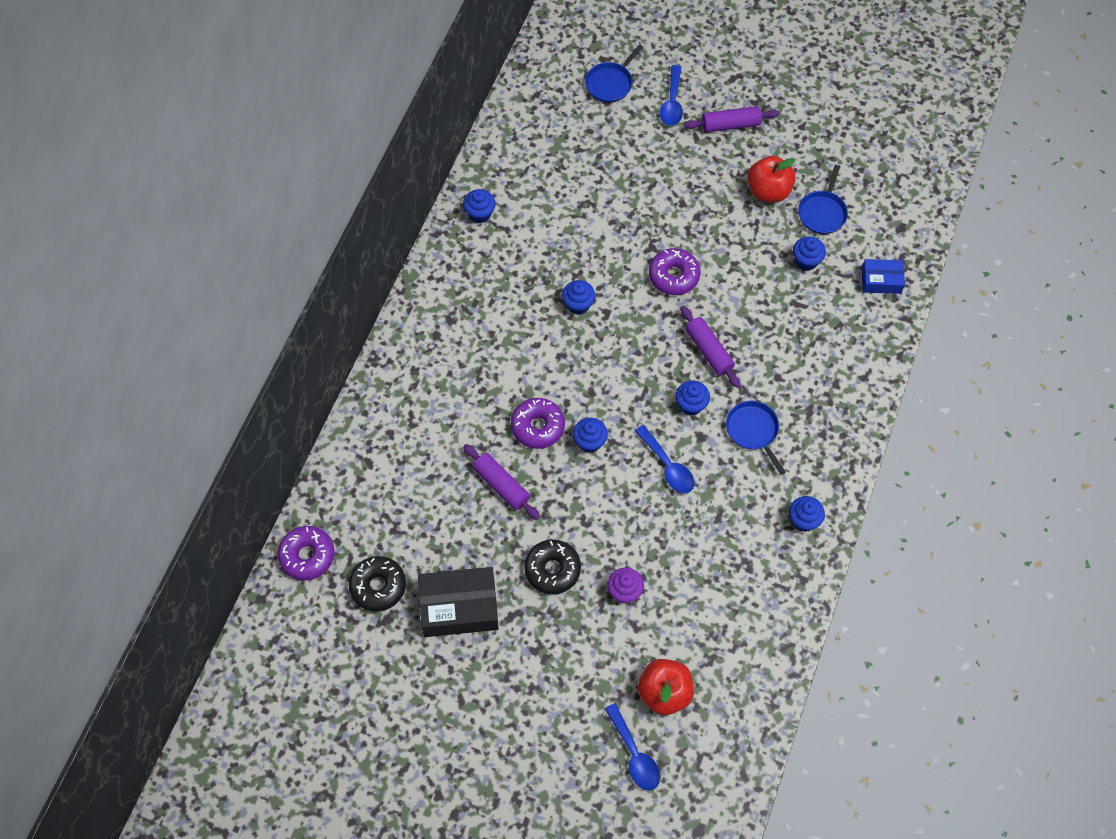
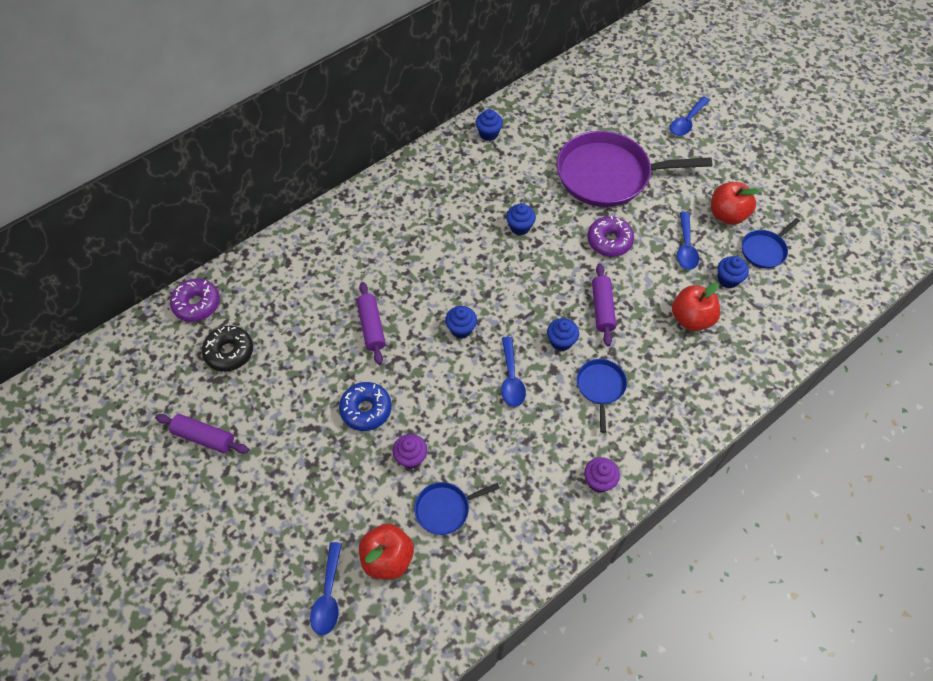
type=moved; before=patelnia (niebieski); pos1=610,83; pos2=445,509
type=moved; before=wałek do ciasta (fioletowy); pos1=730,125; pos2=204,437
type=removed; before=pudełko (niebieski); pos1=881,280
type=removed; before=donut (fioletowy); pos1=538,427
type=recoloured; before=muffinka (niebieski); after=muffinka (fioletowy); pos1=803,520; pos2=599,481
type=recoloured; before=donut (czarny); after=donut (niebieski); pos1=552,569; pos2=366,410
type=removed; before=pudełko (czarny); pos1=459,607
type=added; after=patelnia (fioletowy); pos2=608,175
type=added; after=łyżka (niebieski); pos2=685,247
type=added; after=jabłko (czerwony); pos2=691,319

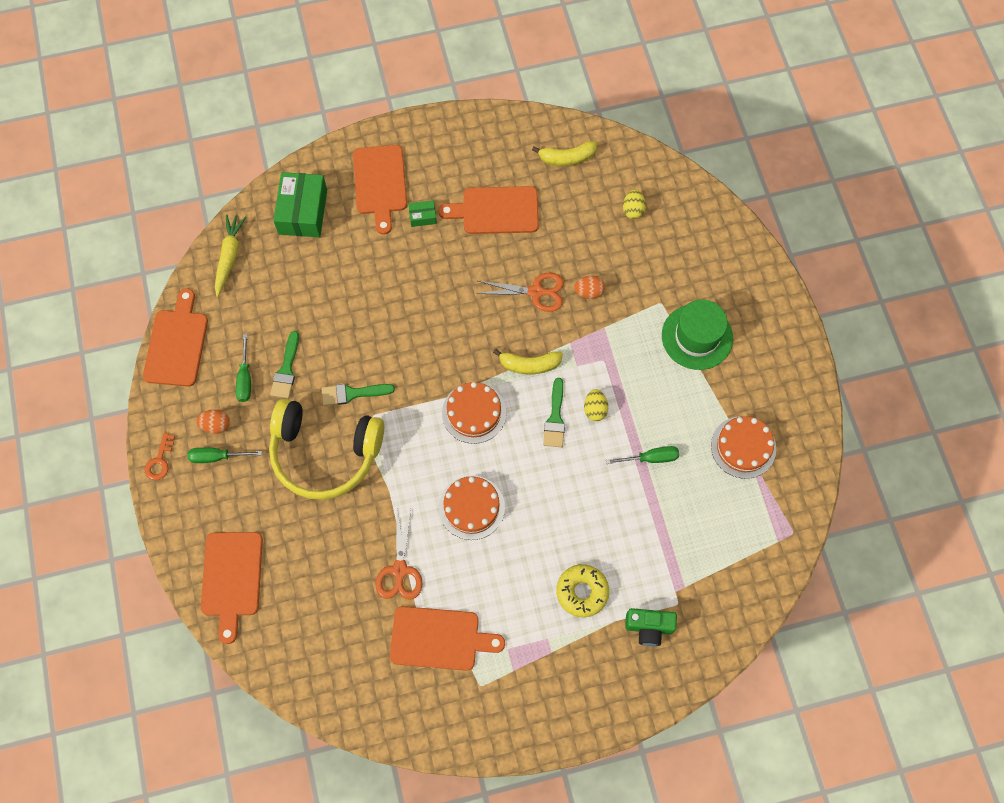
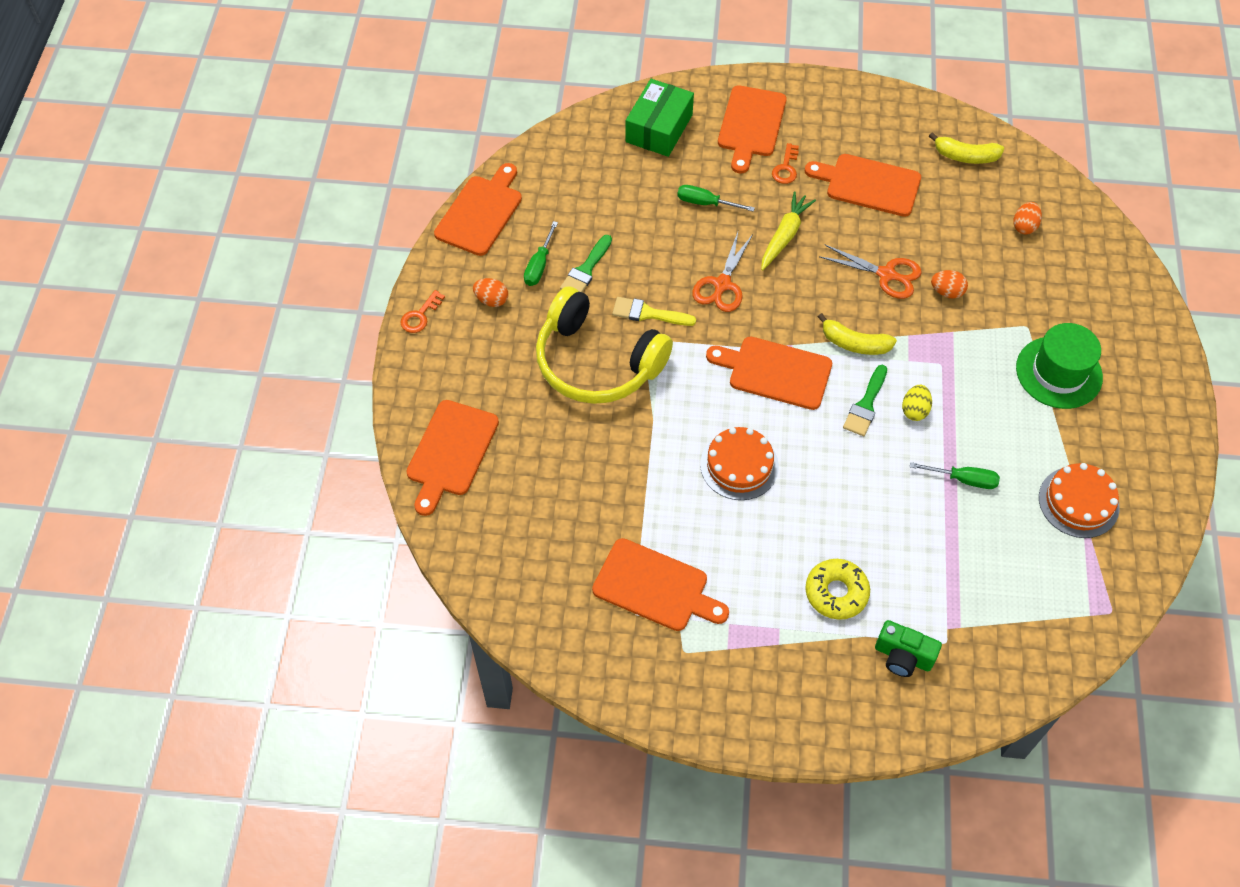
type=recoloured; before=jajko (żółty); after=jajko (pomarańczowy); pos1=633,210; pos2=1024,226
type=replaced; before=pudełko (zielony); after=klucz (pomarańczowy); pos1=422,217; pos2=786,168
type=moved; before=marchewka (żółty); pos1=229,257; pos2=784,236
type=replaced; before=tort (pomarańczowy); after=deska do krojenia (pomarańczowy); pos1=474,413; pos2=775,372
type=recoloured; before=pędzel (zielony); after=pędzel (żółty); pos1=352,393; pos2=648,313
type=moved; before=śrubokręt (zielony); pos1=217,457; pos2=705,203
type=moved; before=nożyczki (pomarańczowy); pos1=400,570; pos2=722,284

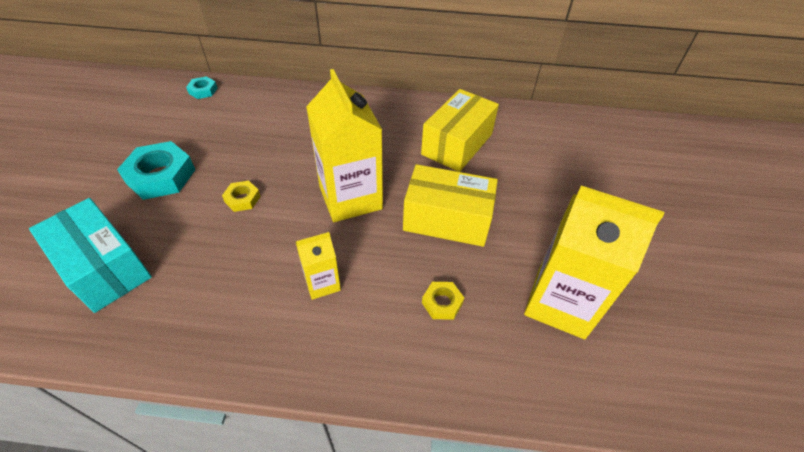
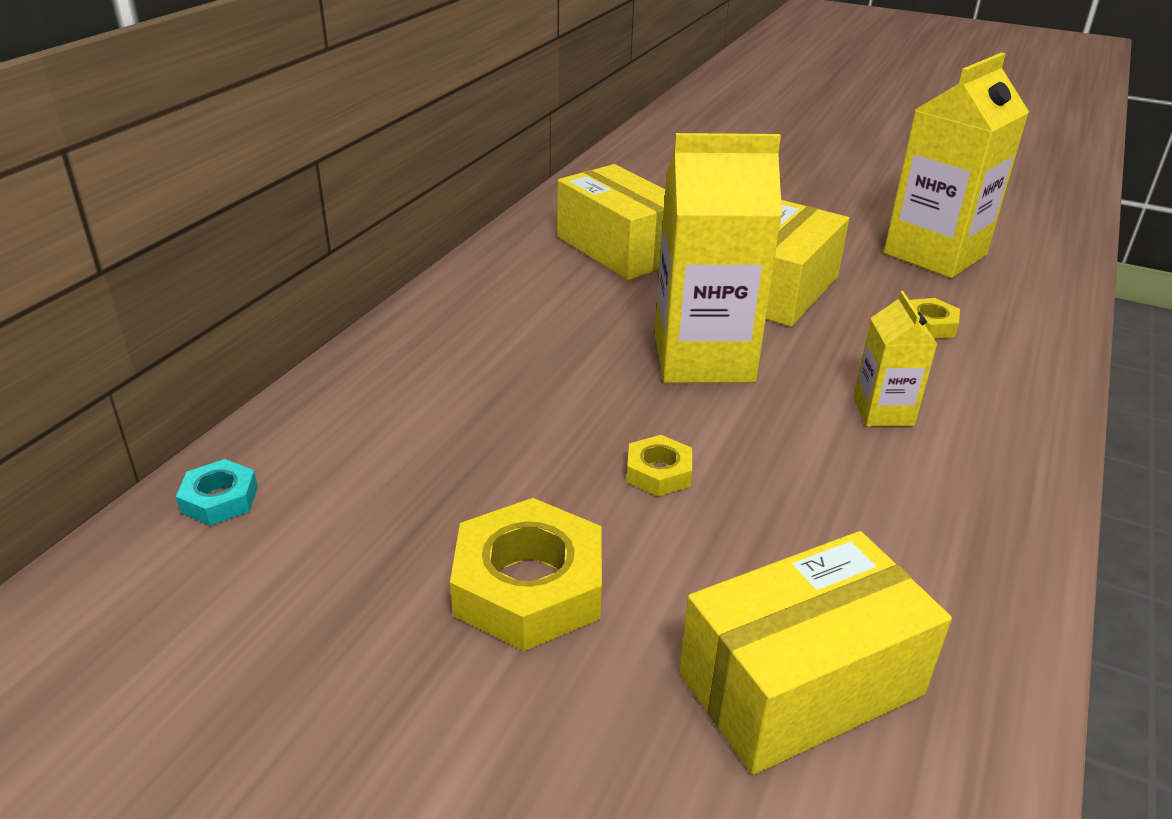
type=recoloured; before=nakrętka (turkusowy); after=nakrętka (żółty); pos1=161,176; pos2=528,586
type=recoloured; before=pudełko (turkusowy); after=pudełko (żółty); pos1=104,267; pos2=800,683

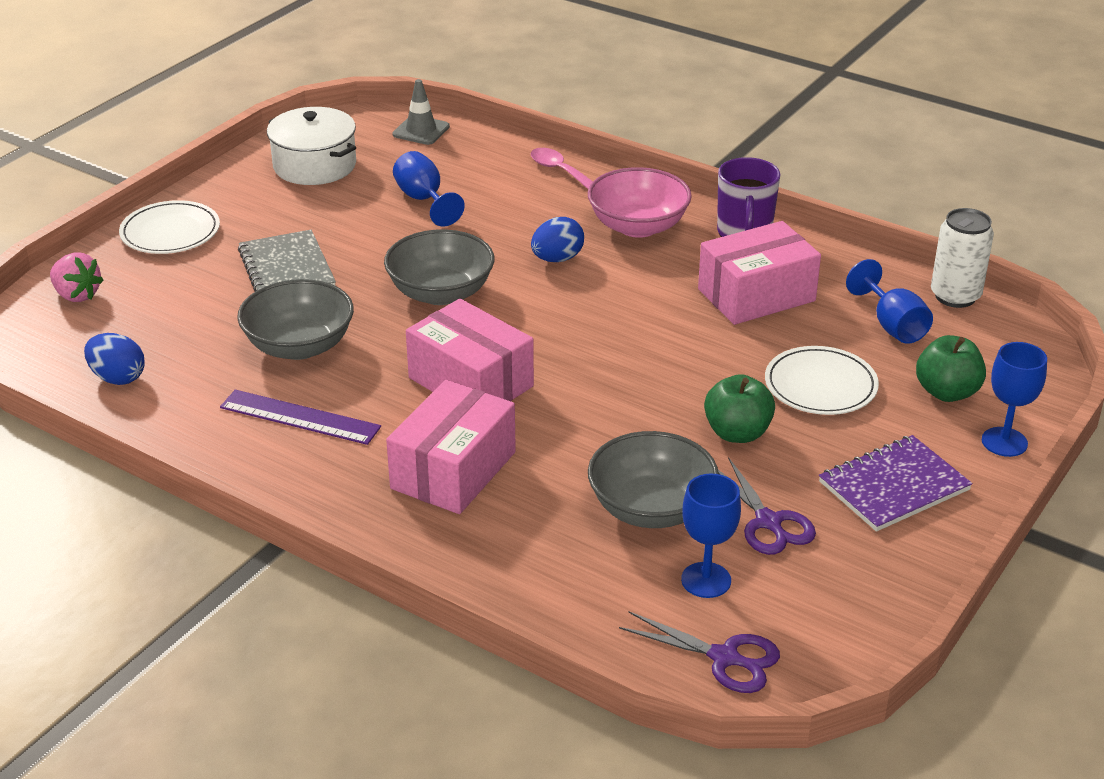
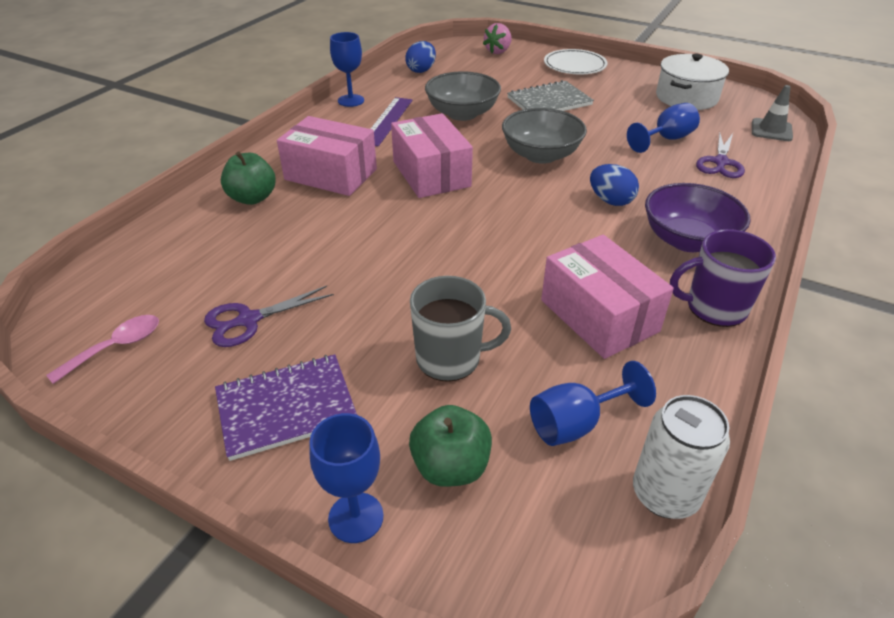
type=moved; before=łyżka (różowy); pos1=559,170; pos2=116,347
type=recoloured; before=miska (różowy); after=miska (fioletowy); pos1=638,226; pos2=687,240
type=turned; before=pudełko (różowy); pos1=470,382; pos2=431,174; turn=-60
type=replaced; before=talerz (biały); after=kubek (szary); pos1=820,385; pos2=450,359
type=moved; before=jabłko (zielony); pos1=737,433; pos2=252,198
type=removed; before=miska (szary); pos1=651,508
type=turned; before=zeszyt (fioletowy); pos1=893,486; pos2=286,407; turn=-75
type=moved; before=kielich (niebieski); pos1=706,580; pos2=351,100
type=moved; before=nożyczki (fioletowy); pos1=725,658; pos2=720,162

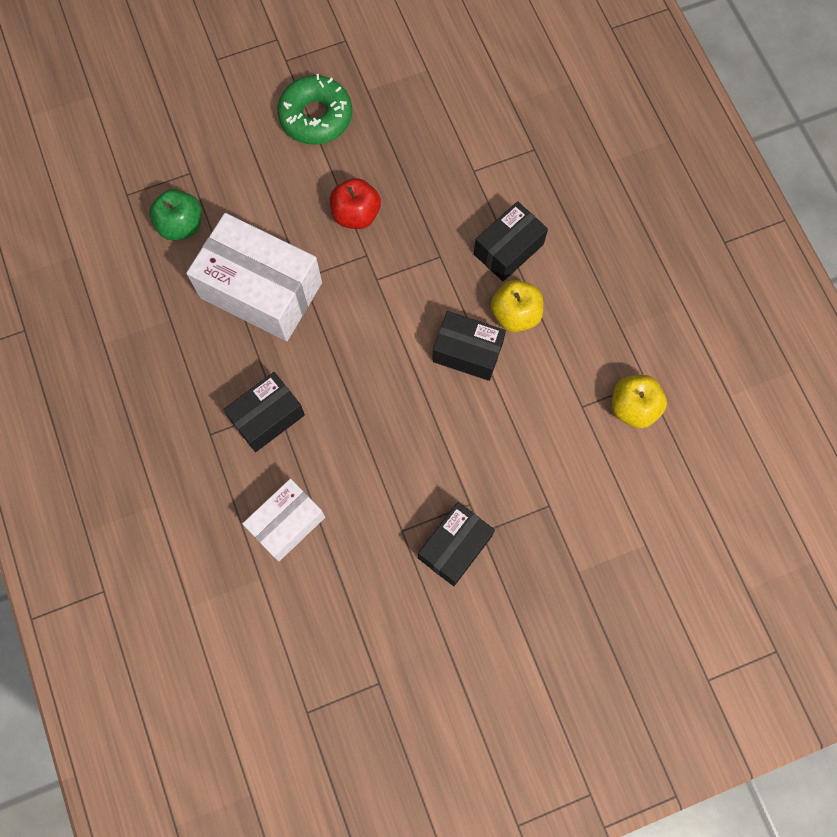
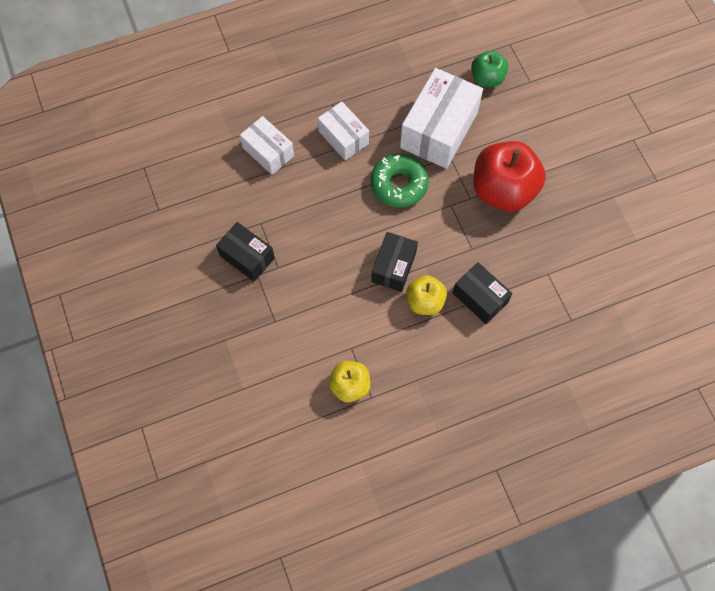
type=moved; before=donut (zielony); pos1=316,116; pos2=399,184
type=resized; before=jabłko (czerwony); pos1=356,214; pos2=503,190; scale=1.82
type=recoloured; before=pudełko (czarny); after=pudełko (biały); pos1=267,417; pos2=343,137

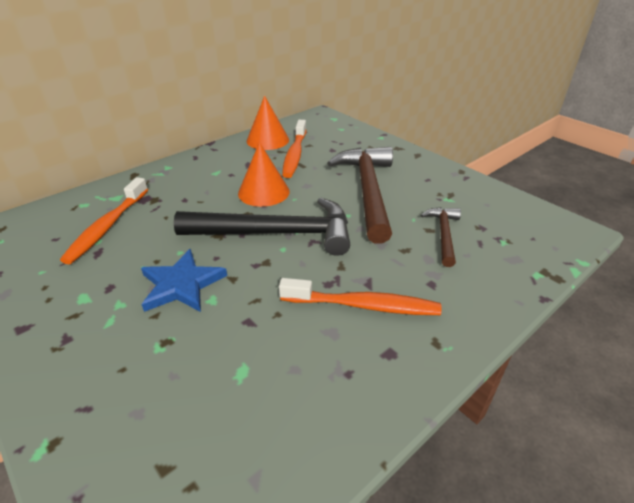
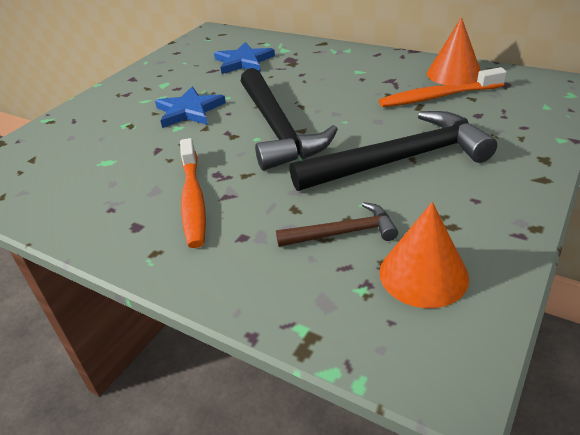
type=moved; before=stożek (pomarańczowy); pos1=263,192; pos2=423,274
type=recoloured; before=młotek (brązowy); after=młotek (czarny); pos1=368,191; pos2=400,160
type=replaced; before=szczoteczka do zębów (pomarańczowy); after=gwiazda (niebieski); pos1=107,227; pos2=244,61

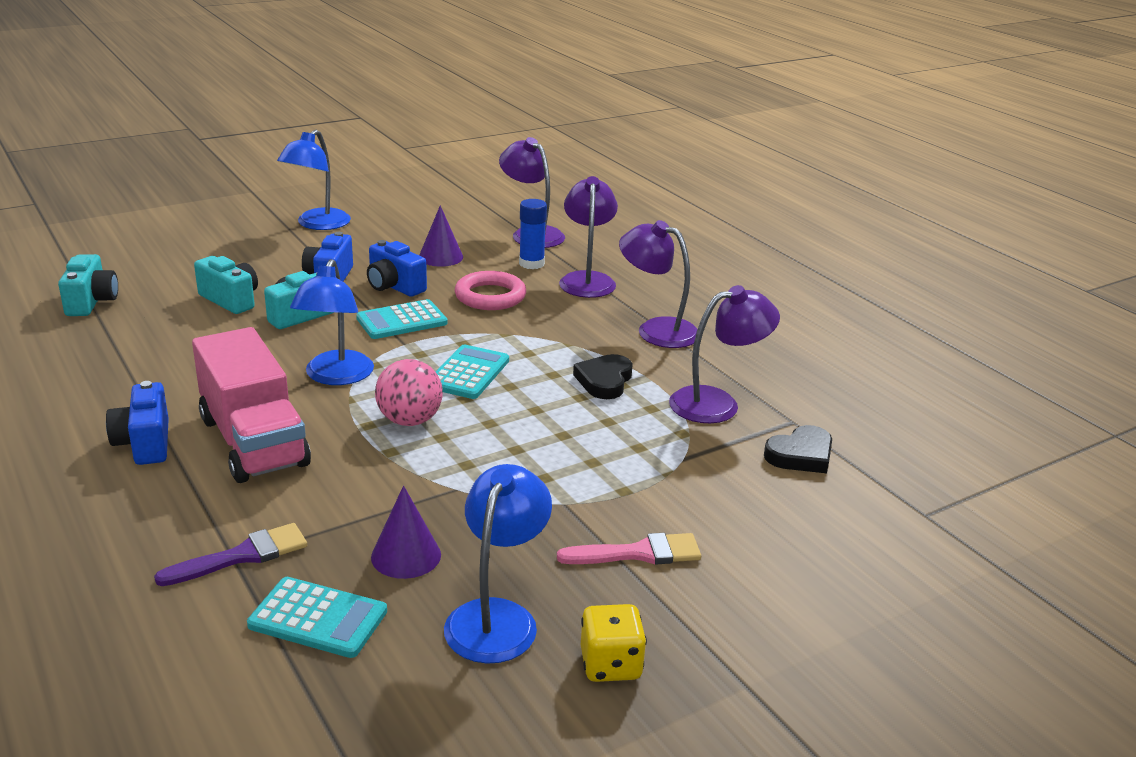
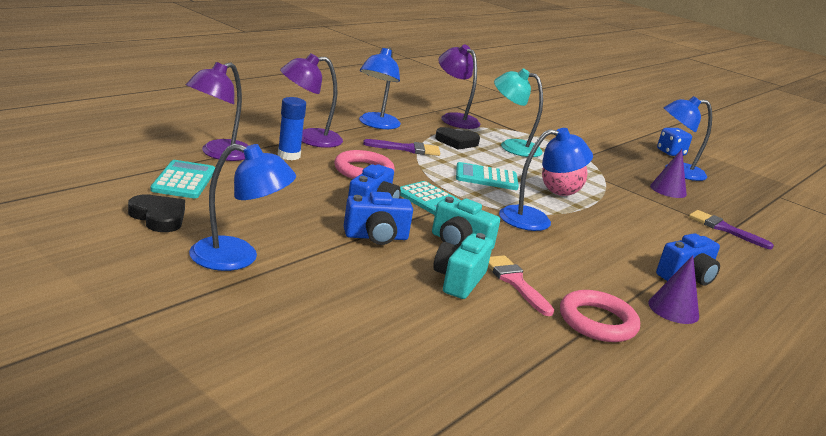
type=moved; before=stożek (fioletowy); pos1=441,257; pos2=673,309
type=recoloured; before=lampka (fioletowy); after=lampka (niebieski); pos1=656,329; pos2=376,124
type=removed; before=aparat fotograficzny (turkusowy); pos1=91,302
type=removed; before=ciężarówka (różowy); pos1=254,442
type=moved; before=serce (czarny); pos1=801,455; pos2=158,217
type=moved; before=pędzel (różowy); pos1=638,553; pos2=515,282
type=moved; before=kalkulator (turkusowy); pos1=318,618; pos2=184,180
type=recoloured; before=kostka do gry (żółty); after=kostka do gry (niebieski); pos1=610,665; pos2=670,153
type=added; after=lampka (turkusowy); pos2=512,146
type=added; after=pędzel (fioletowy); pos2=407,149
type=added; after=pierścień (różowy); pos2=597,321

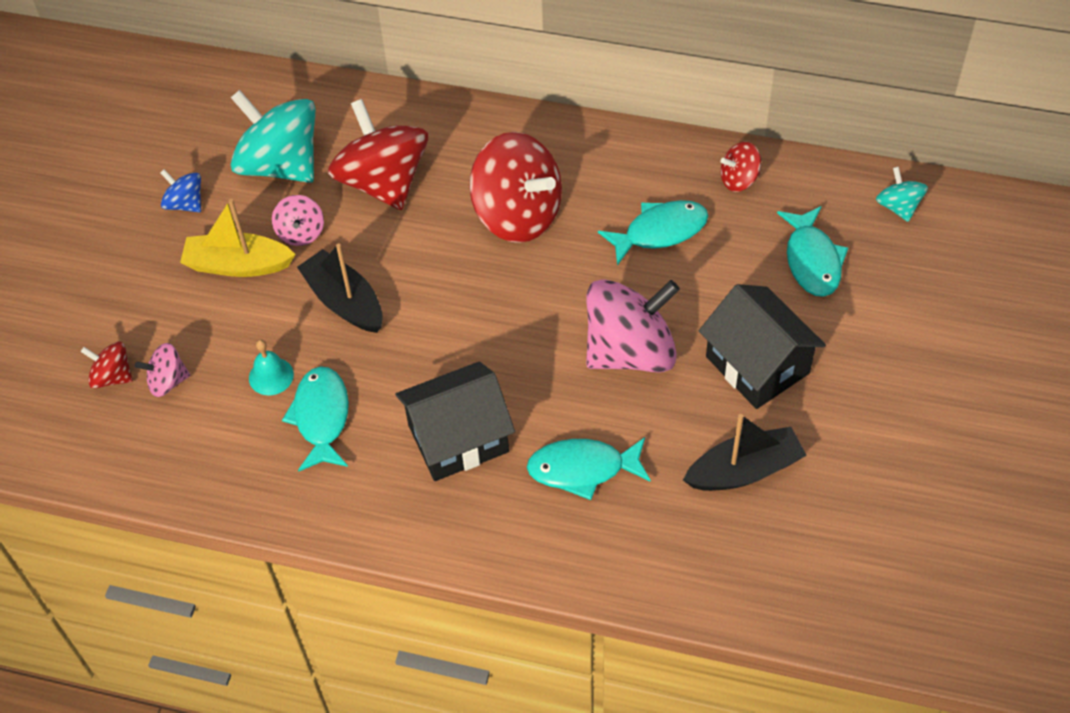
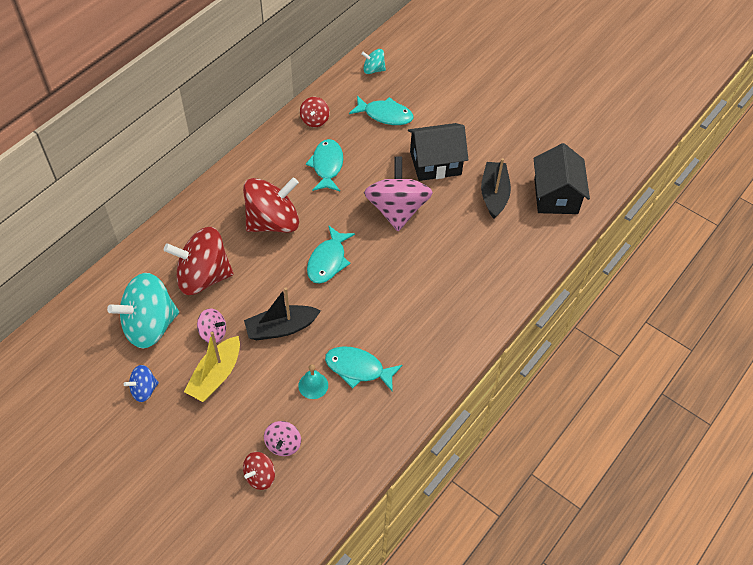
type=moved; before=domek (czarny); pos1=458,438; pos2=555,196
type=moved; before=ryba (turkusowy); pos1=583,469; pos2=328,261

